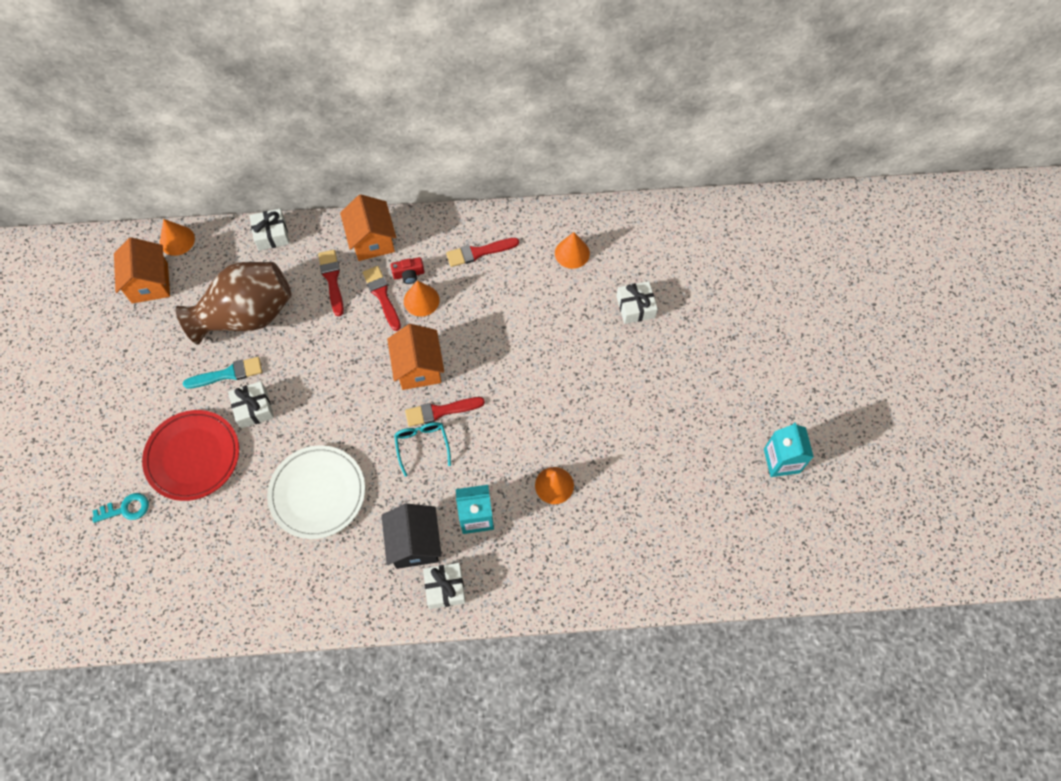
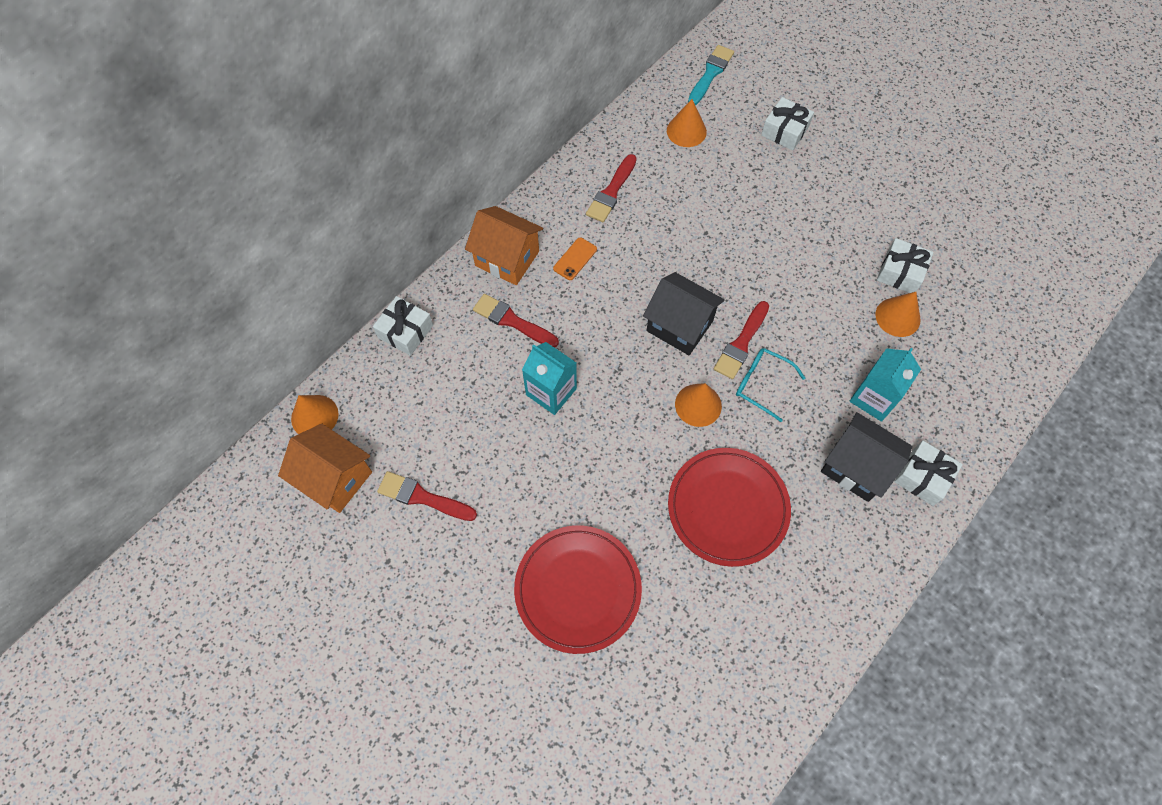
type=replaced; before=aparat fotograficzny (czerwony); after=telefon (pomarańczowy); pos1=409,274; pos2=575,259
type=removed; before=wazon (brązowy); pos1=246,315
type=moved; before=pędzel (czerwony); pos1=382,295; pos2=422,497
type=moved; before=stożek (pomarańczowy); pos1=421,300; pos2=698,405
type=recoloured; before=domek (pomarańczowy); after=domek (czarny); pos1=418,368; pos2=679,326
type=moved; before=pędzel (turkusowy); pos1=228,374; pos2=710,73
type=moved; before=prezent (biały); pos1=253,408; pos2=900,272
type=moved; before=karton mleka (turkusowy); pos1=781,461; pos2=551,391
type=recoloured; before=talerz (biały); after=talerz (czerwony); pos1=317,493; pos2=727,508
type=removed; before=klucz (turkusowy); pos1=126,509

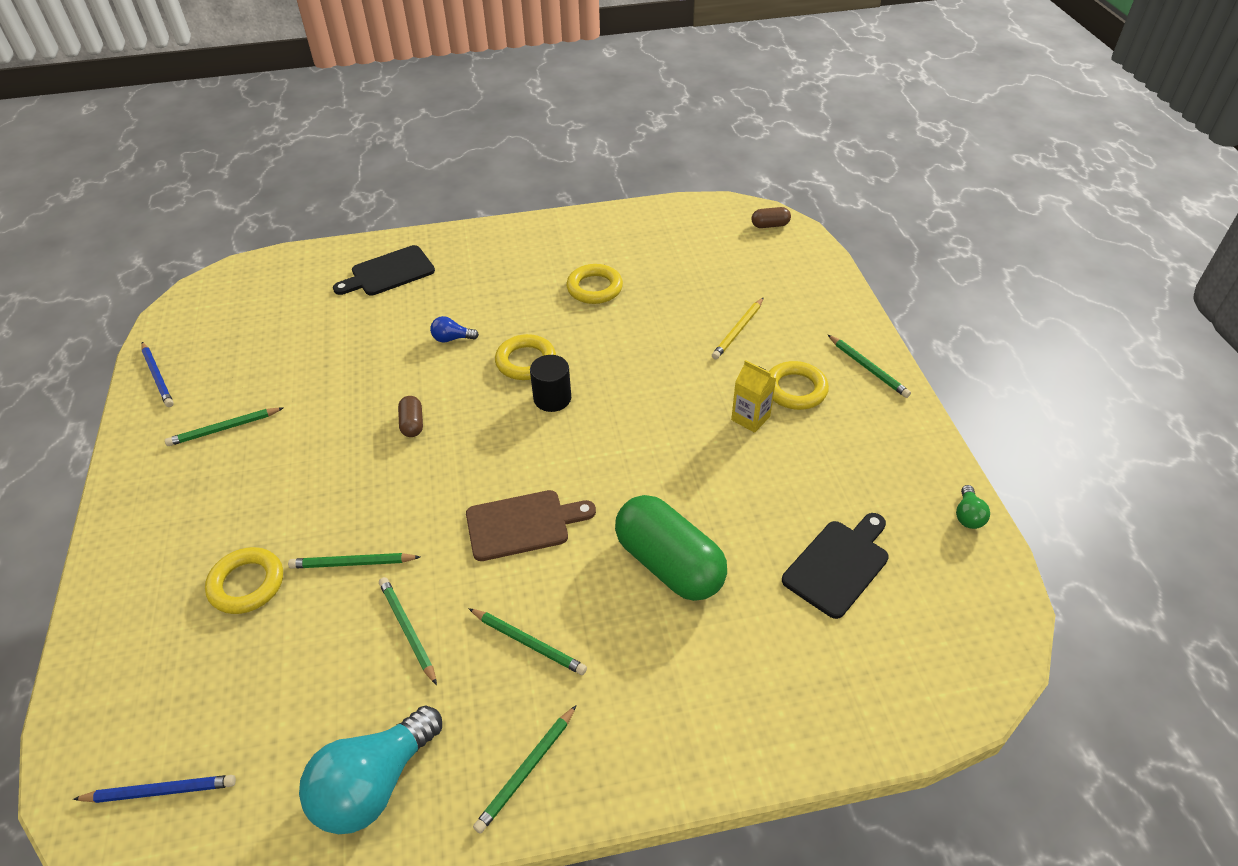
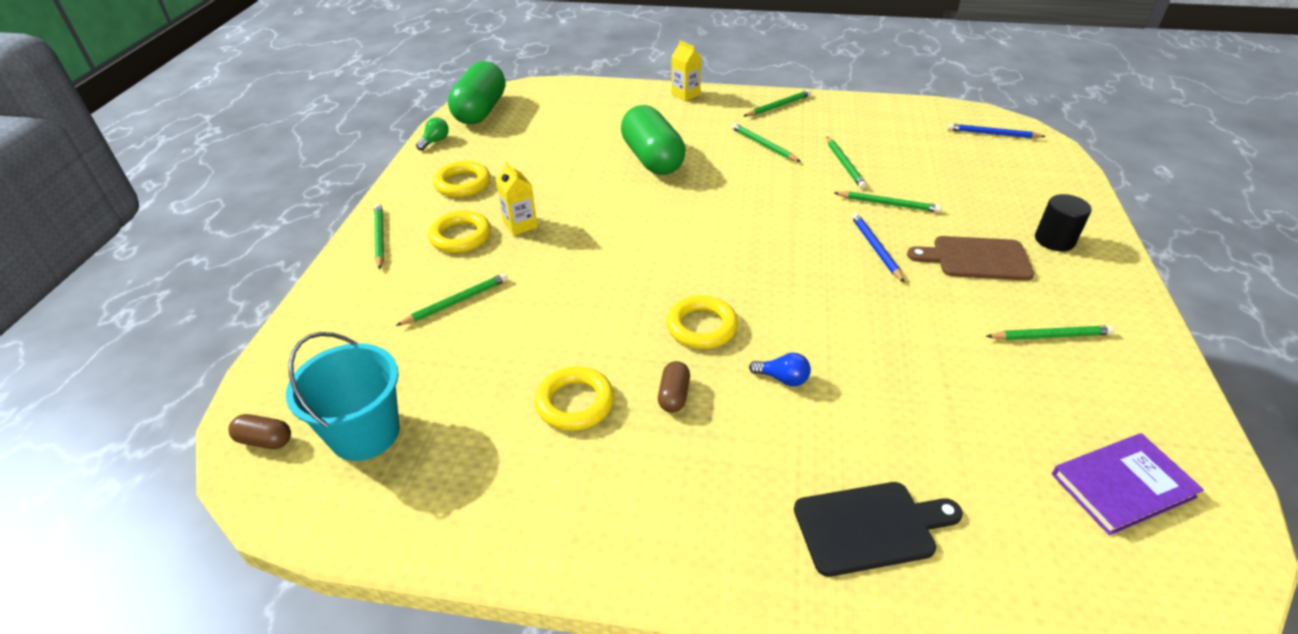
type=recoloured; before=ołówek (żółty); after=ołówek (zielony); pos1=738,330; pos2=456,302
type=moved; before=ołówek (niebieski); pos1=157,376; pos2=875,248
type=moved; before=walec (czarny); pos1=552,398; pos2=1054,240
type=moved; before=kapsułka (brązowy); pos1=412,424; pos2=674,395
type=moved; before=deska do krojenia (brązowy); pos1=522,524; pos2=976,259
type=removed; before=deska do krojenia (czarny); pos1=838,565
type=moved; before=pierścień (żółty); pos1=247,584; pos2=462,184
type=removed; before=żarówka (turkusowy); pos1=374,784
type=added; after=karton mleka (żółty); pos2=685,94
type=added; after=kapsułka (zielony); pos2=480,111
type=added; after=wiadro (turkusowy); pos2=365,433
type=added; after=książka (fioletowy); pos2=1122,485

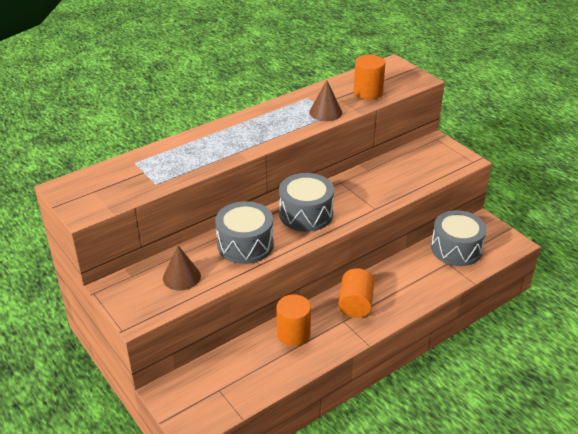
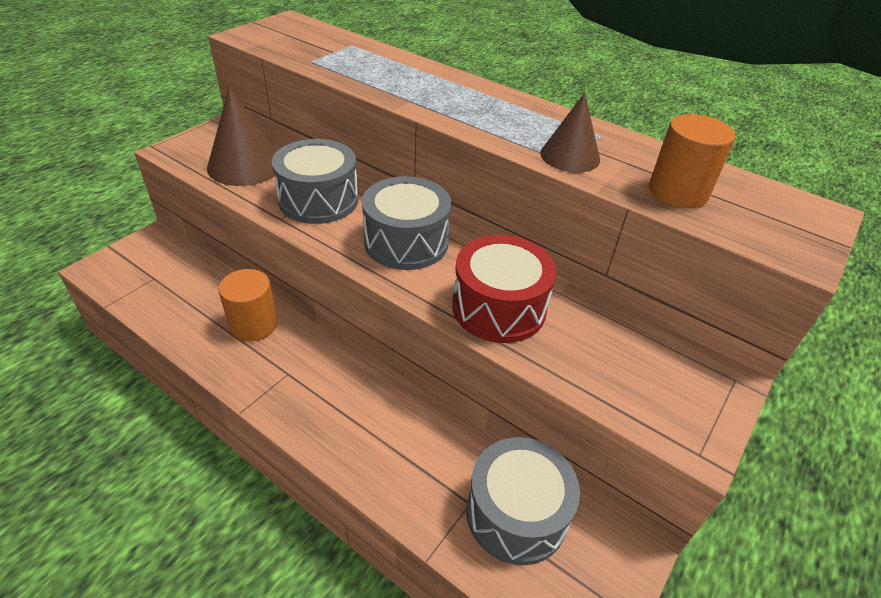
type=resized; before=stożek (brązowy); pos1=181,277; pos2=245,165; scale=1.55
type=removed; before=walec (pomarańczowy); pos1=355,304
type=added; after=bęben (czerwony); pos2=499,307

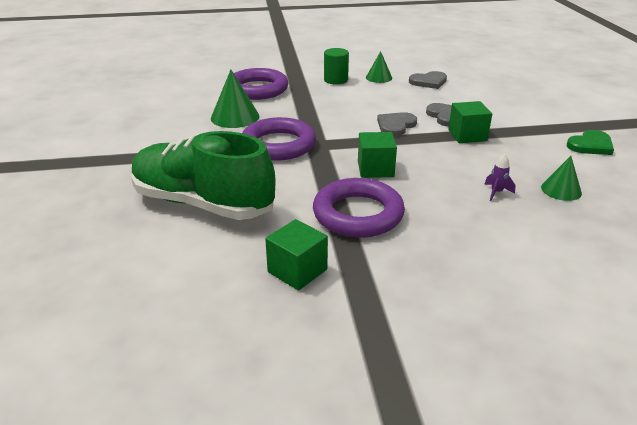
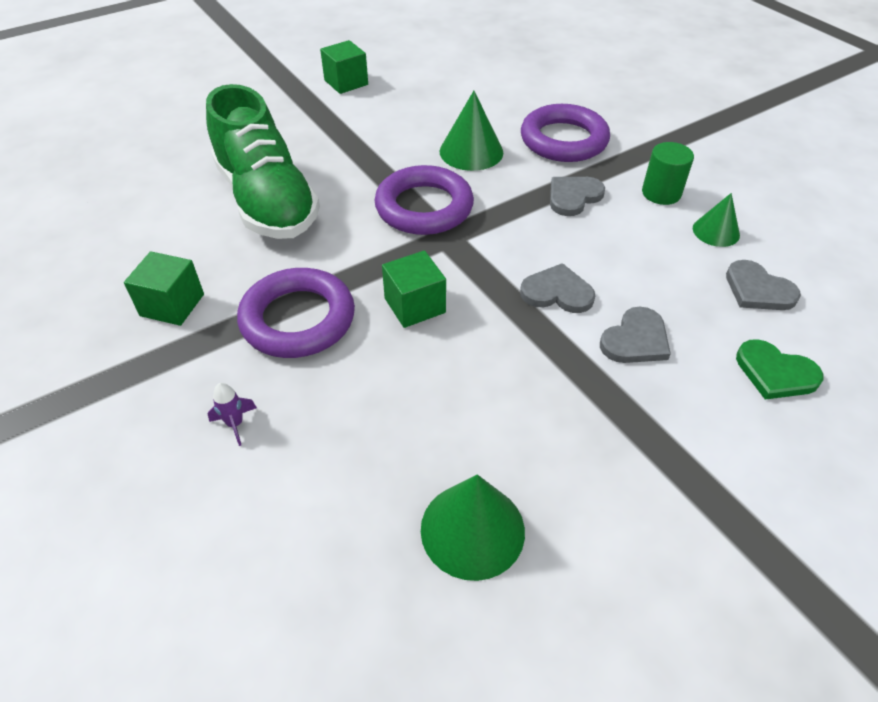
type=moved; before=sześcian (zielony); pos1=467,135; pos2=346,82
type=moved; before=serce (zielony); pos1=590,145; pos2=775,373
type=turned; before=but (zielony); pos1=202,203; pos2=267,201; turn=150
type=moved; before=rakieta (fioletowy); pos1=496,192; pos2=235,424
type=resized; before=stożek (zielony); pos1=561,190; pos2=472,529; scale=1.58
type=added; after=serce (szary); pos2=573,197

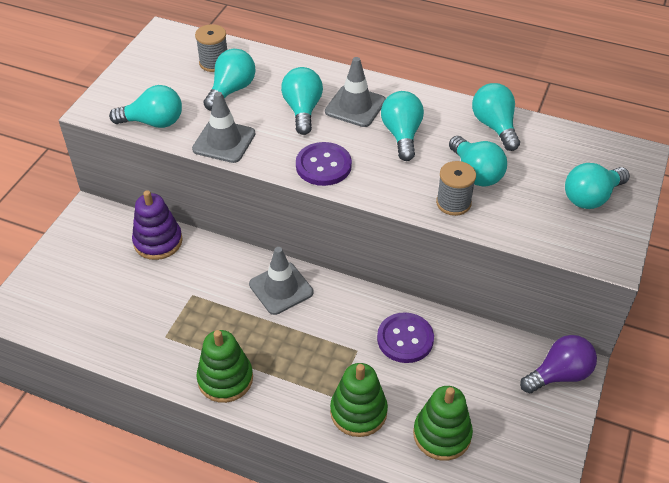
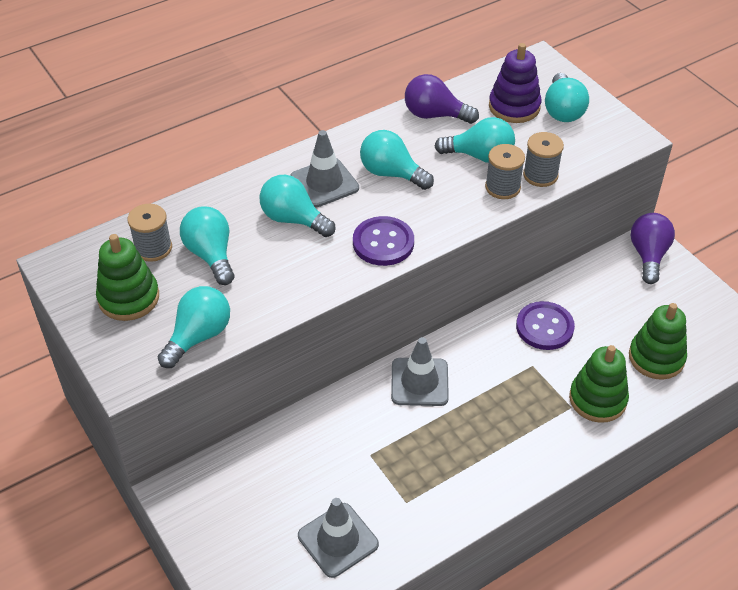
type=recoloured; before=żarówka (turkusowy); after=żarówka (fioletowy); pos1=494,126; pos2=435,115
type=moved; before=pachołek (szary); pos1=224,141; pos2=338,540
type=moved; before=zabawka nakładanka (fioletowy); pos1=158,241; pos2=514,107
type=moved; before=zabawka nakładanka (zielony); pos1=225,379; pos2=129,298
type=added; after=szpulka (szary); pos2=540,175

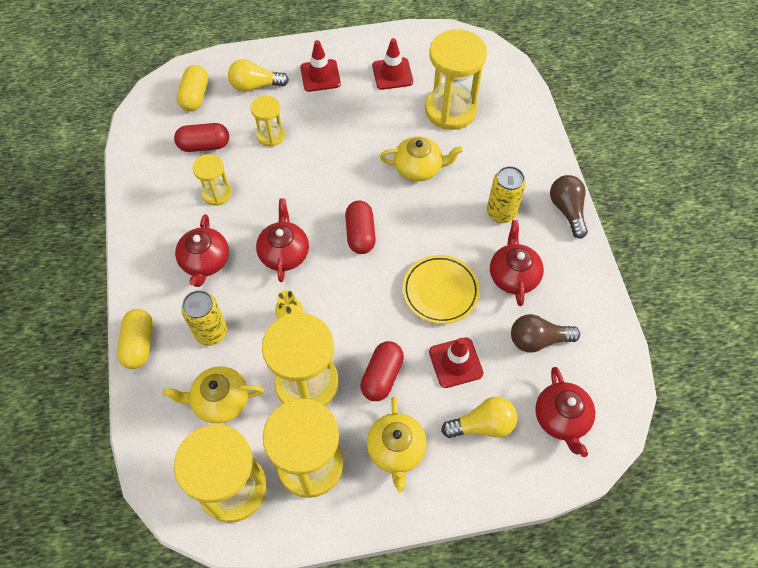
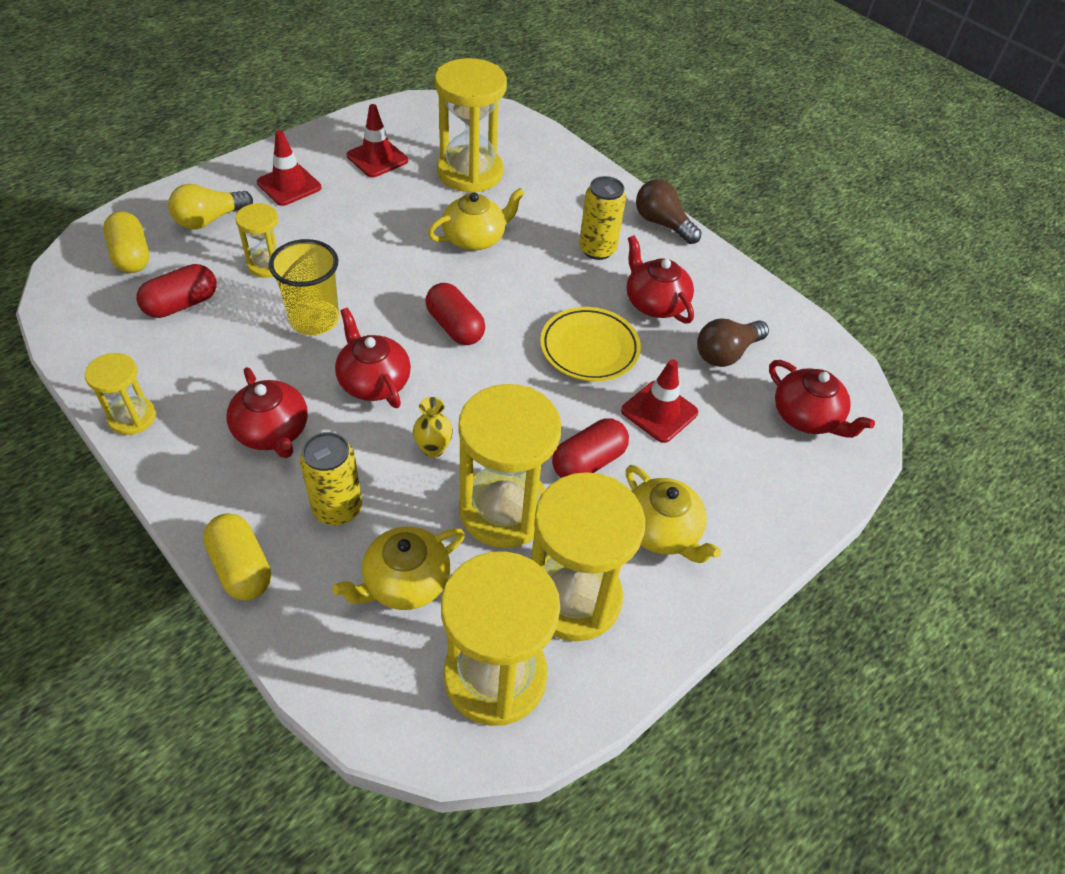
type=moved; before=klepsydra (żółty); pos1=217,193; pos2=132,417
type=turned; before=kapsułka (czerwony); pos1=382,376; pos2=588,462; turn=60
type=removed; before=żarówka (żółty); pos1=482,425
type=added; after=szklanka (żółty); pos2=314,320

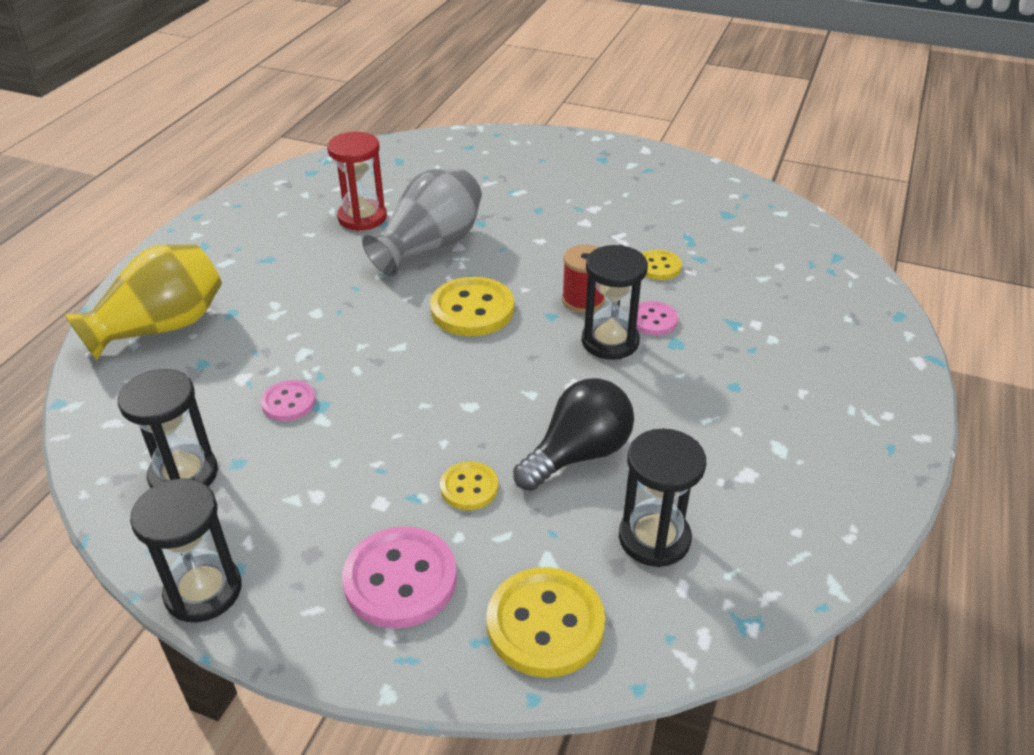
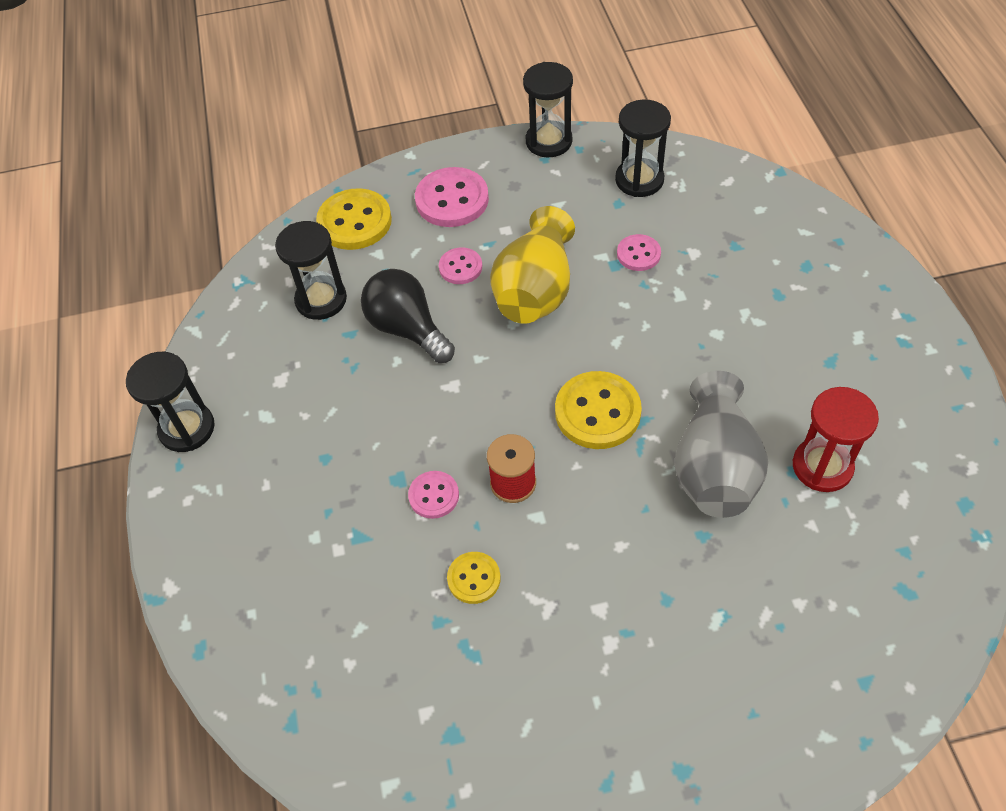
type=moved; before=wazon (żółty); pos1=161,327; pos2=535,290
type=moved; before=klepsydra (czarny); pos1=610,341; pos2=187,428
type=turned; before=żarówka (czarny); pos1=578,454; pos2=407,329; turn=120
type=recoloured; before=guzik (żółty); after=guzik (różowy); pos1=469,487; pos2=460,267

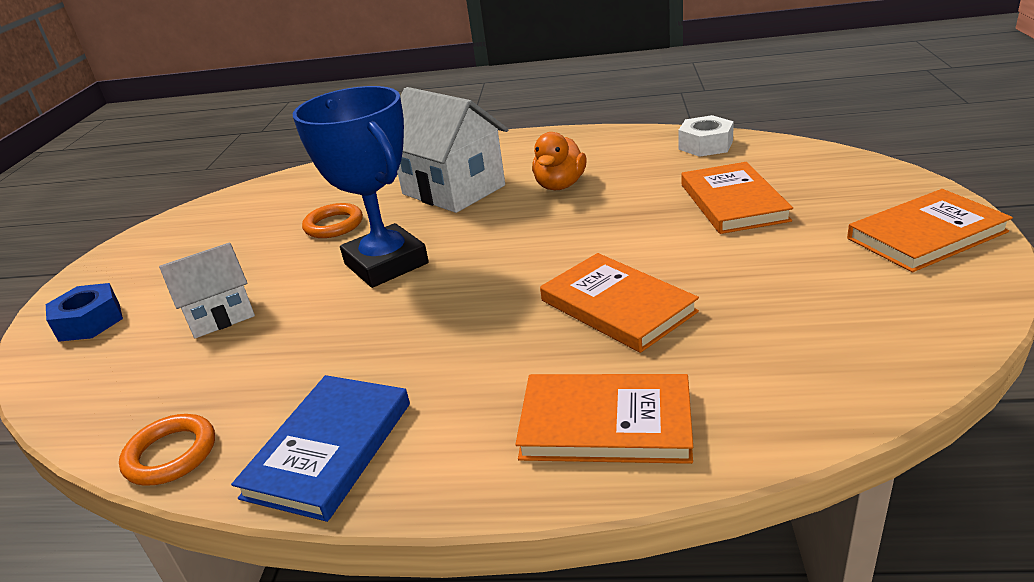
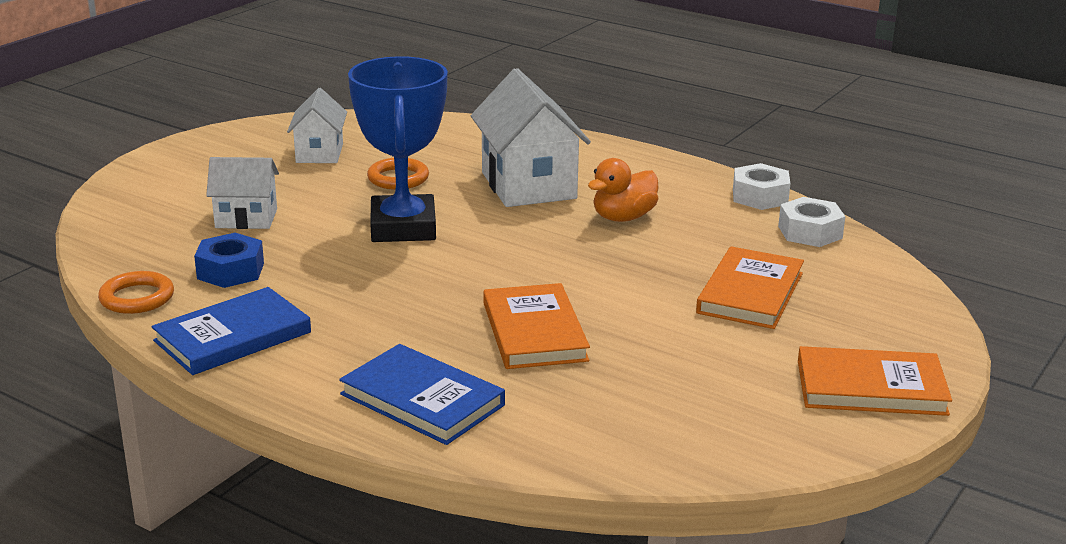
type=moved; before=nakrętka (niebieski); pos1=90,322; pos2=230,271
type=recoloured; before=książka (pomarańczowy); after=książka (niebieski); pos1=606,423; pos2=422,399
type=added; after=domek (biały); pos2=319,153
type=added; after=nakrętka (biały); pos2=760,196

